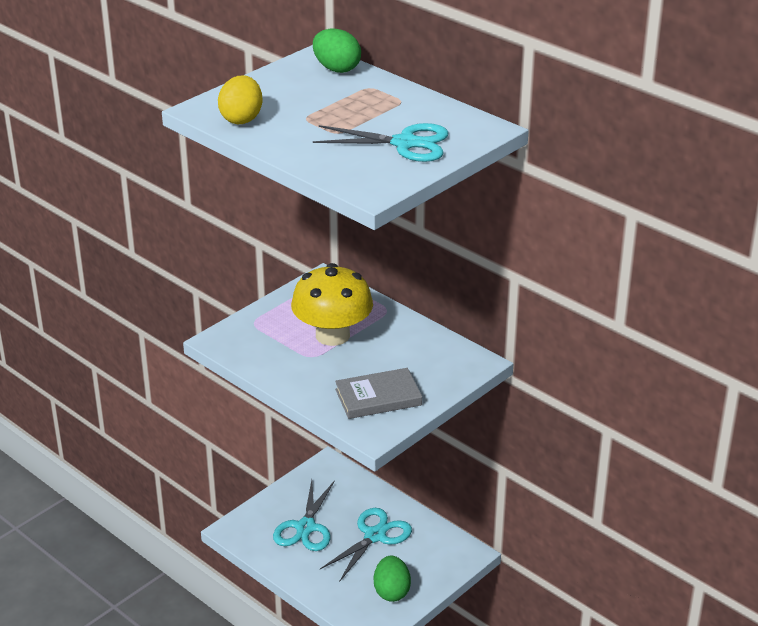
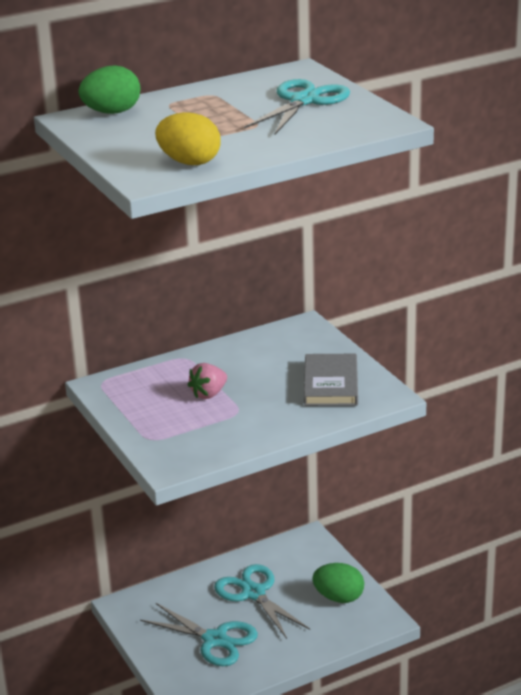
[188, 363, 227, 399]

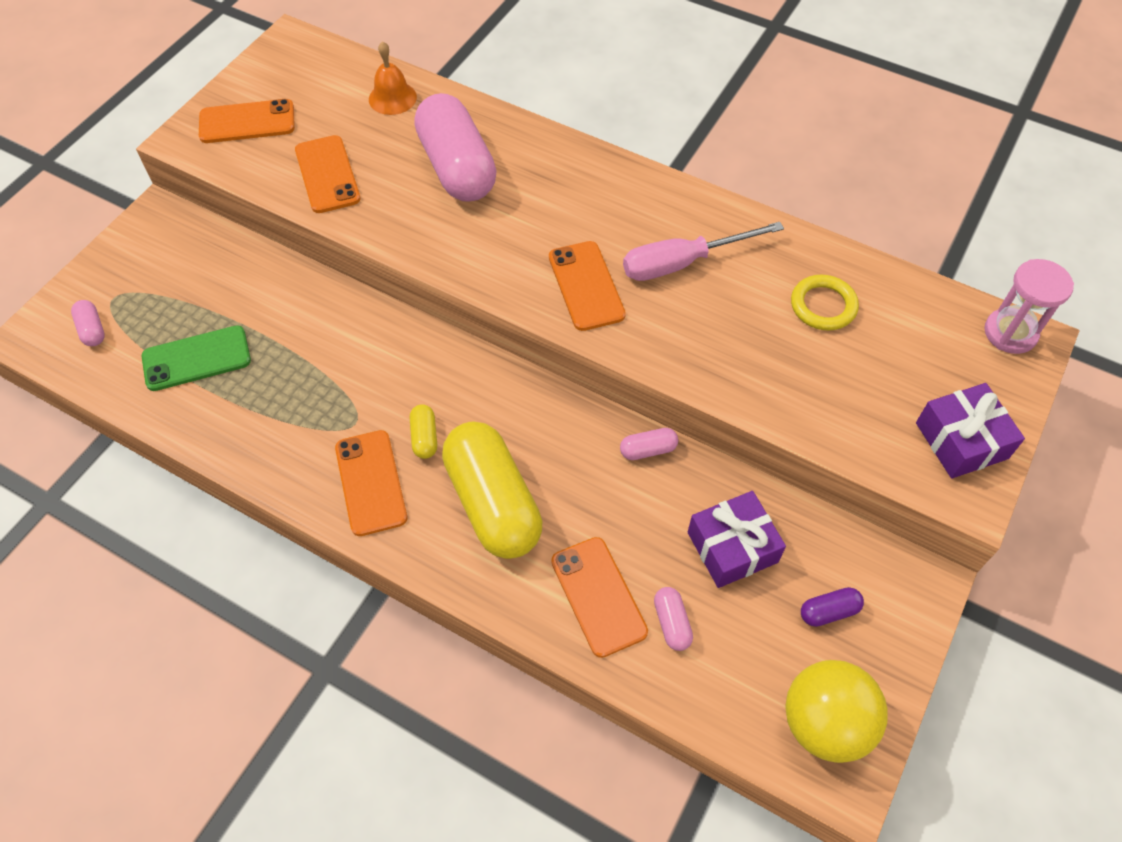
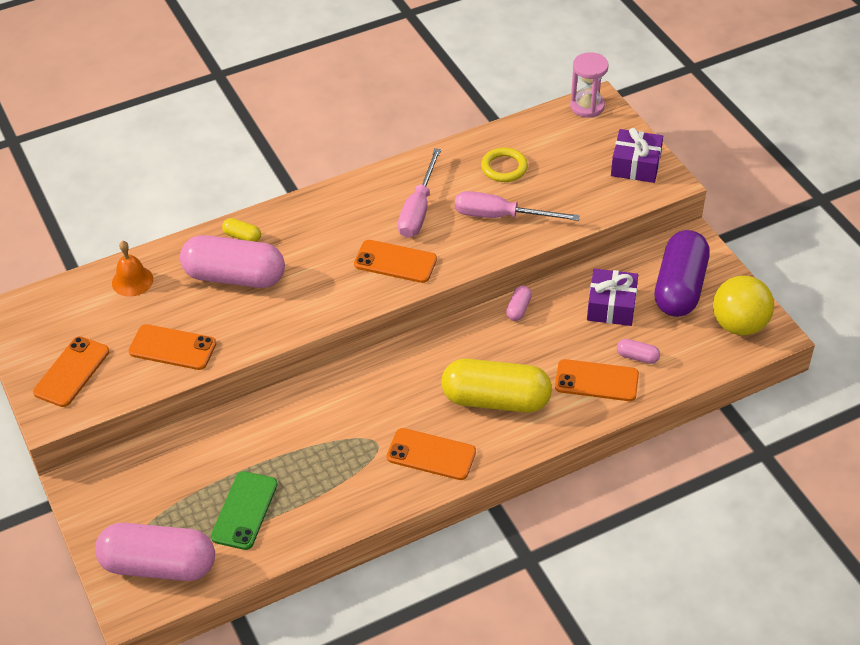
[95, 523, 215, 581]
[222, 218, 261, 242]
[655, 230, 710, 317]
[455, 191, 580, 221]

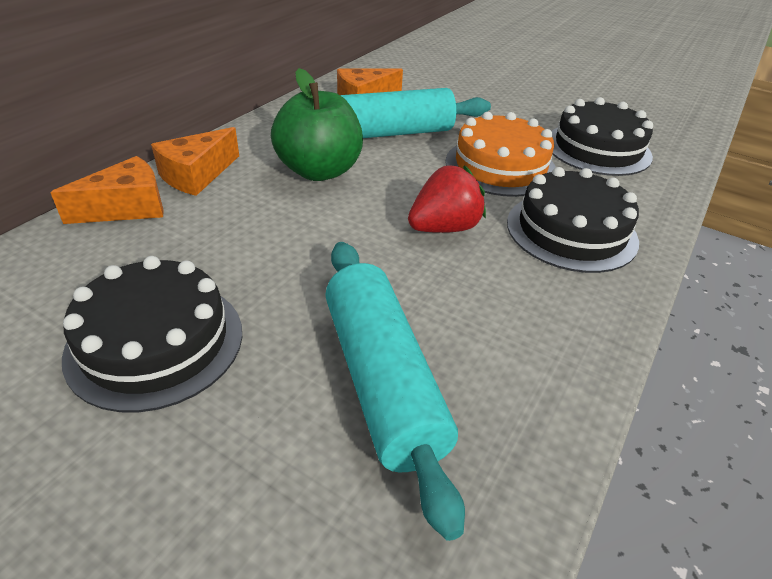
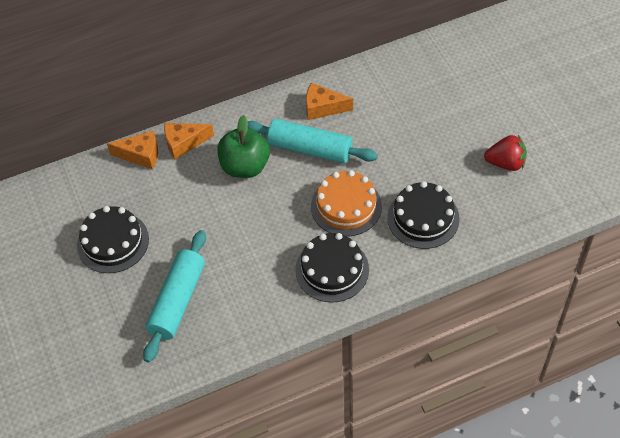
[484, 135, 527, 171]

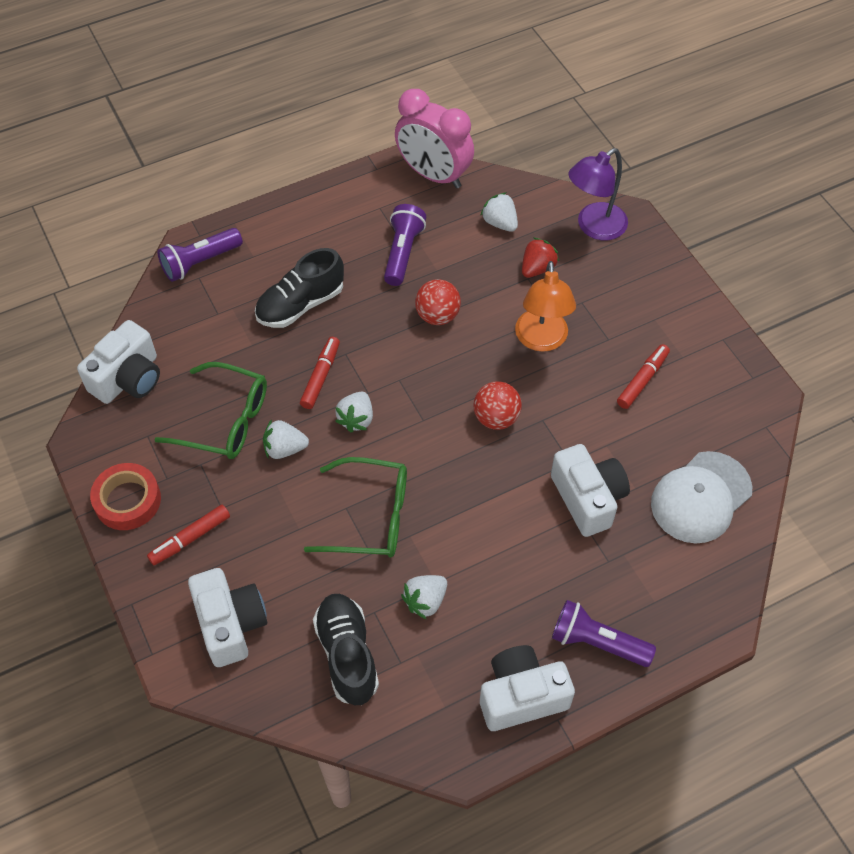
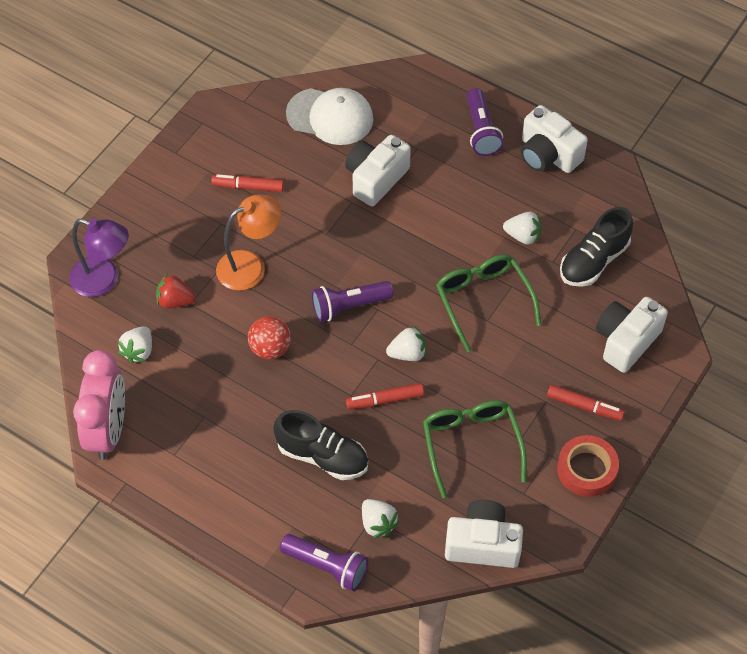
[312, 281, 393, 322]
[473, 381, 522, 430] (first image)
[362, 499, 400, 539]

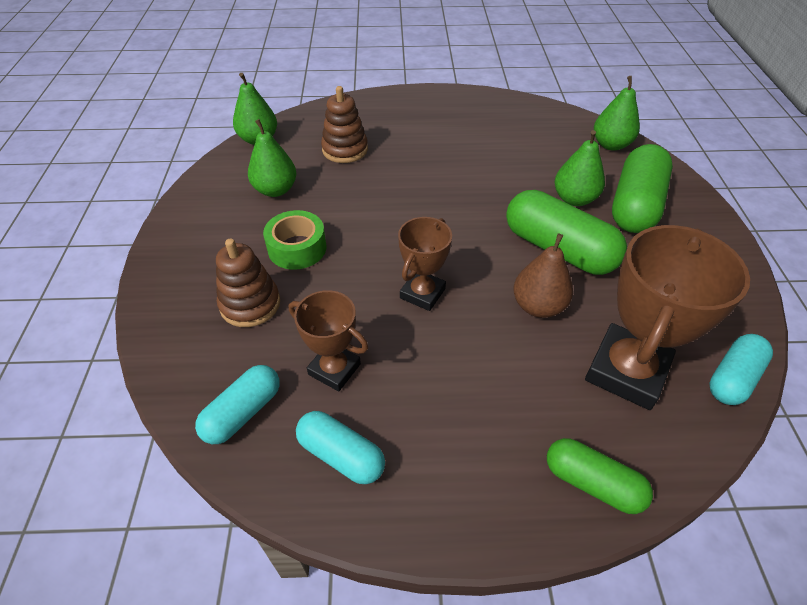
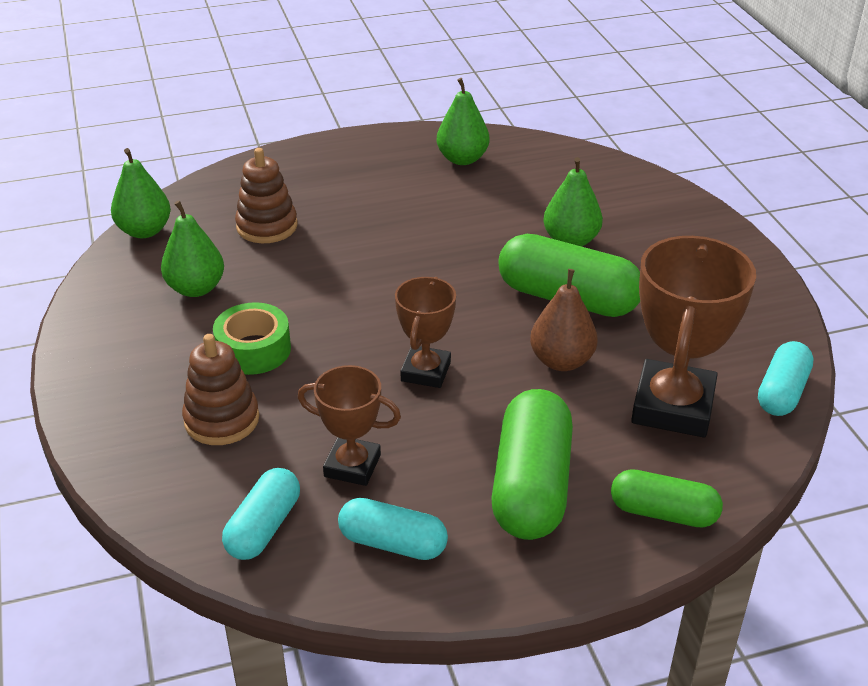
[437, 78, 490, 165]
[492, 389, 573, 540]

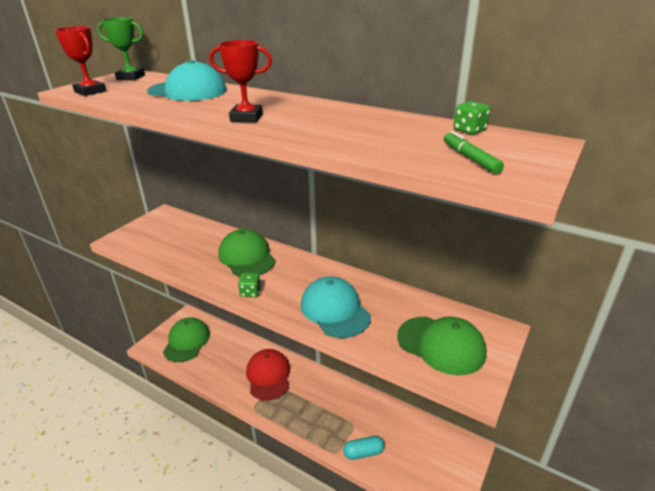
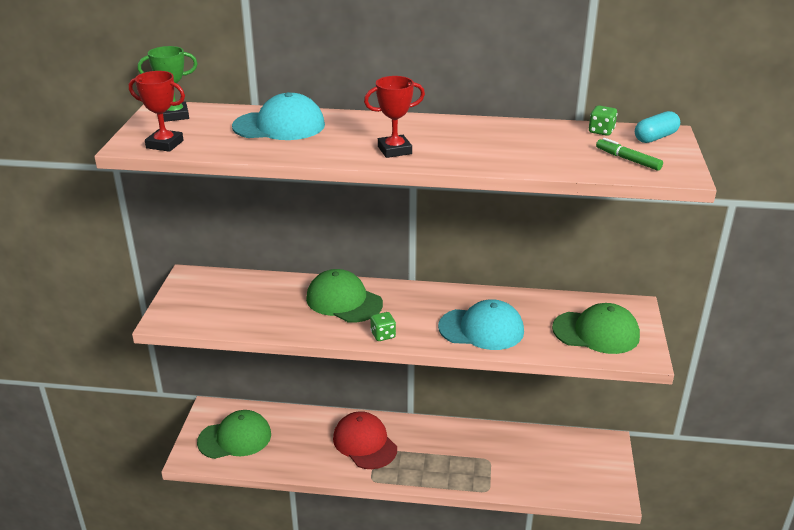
[438, 299, 524, 350]
[197, 410, 271, 459]
[635, 111, 680, 143]

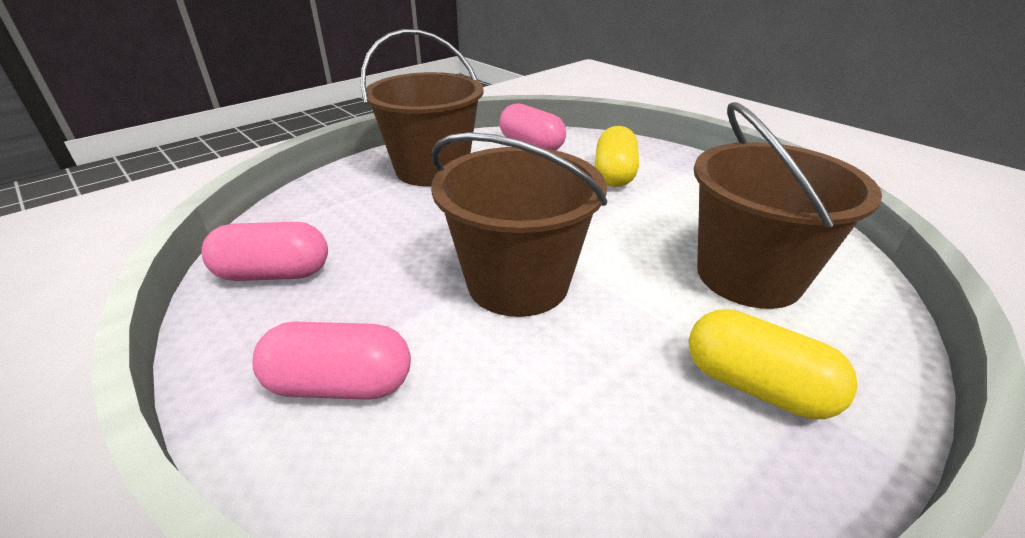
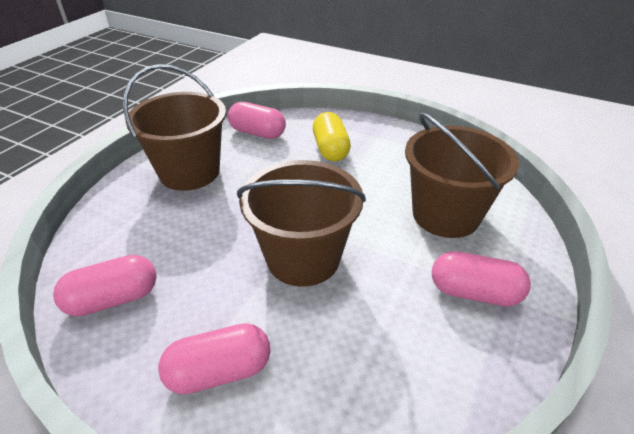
[432, 251, 531, 306]

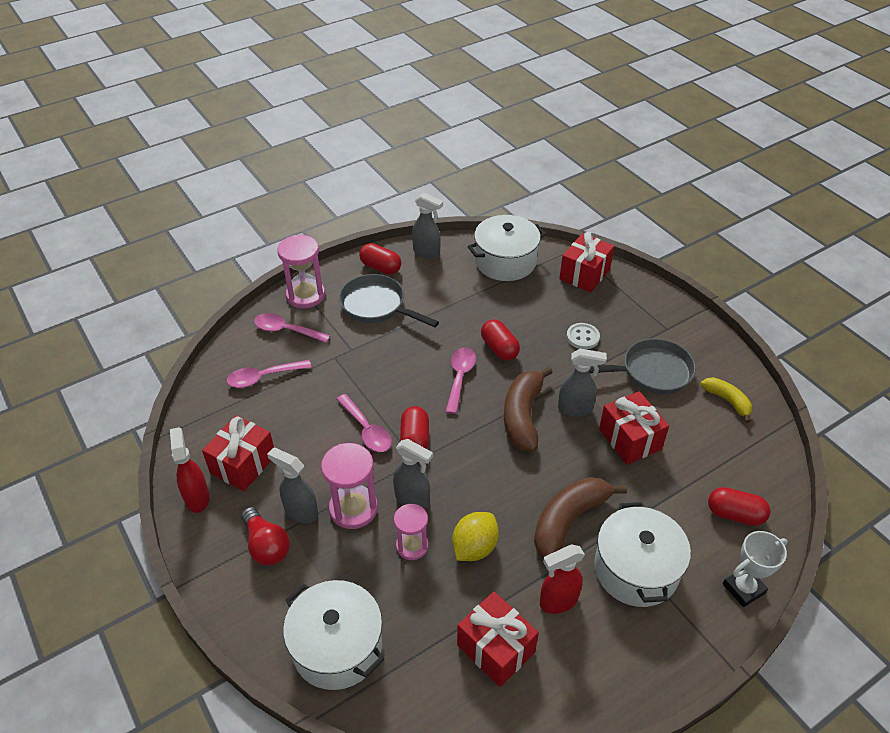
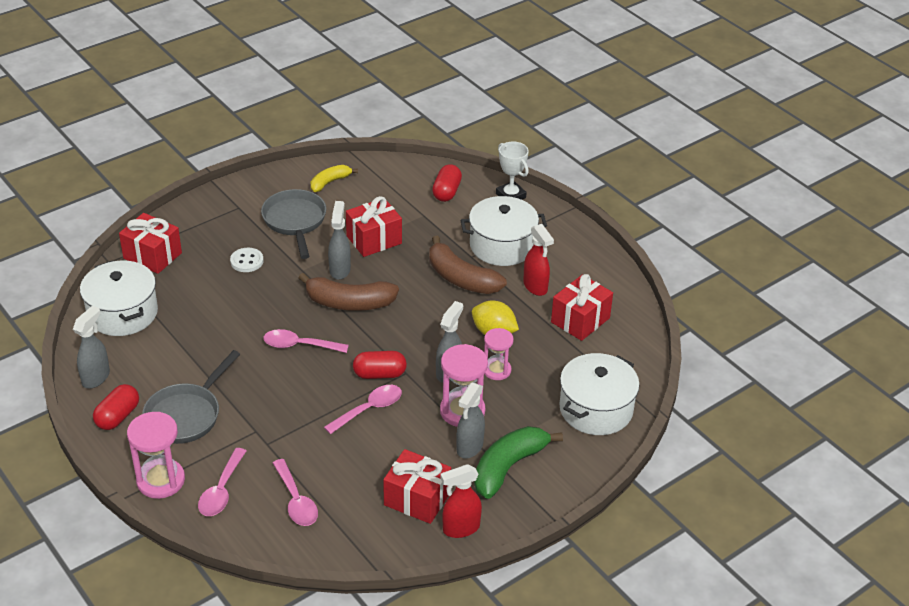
[481, 319, 520, 361] (first image)
[474, 426, 563, 499]

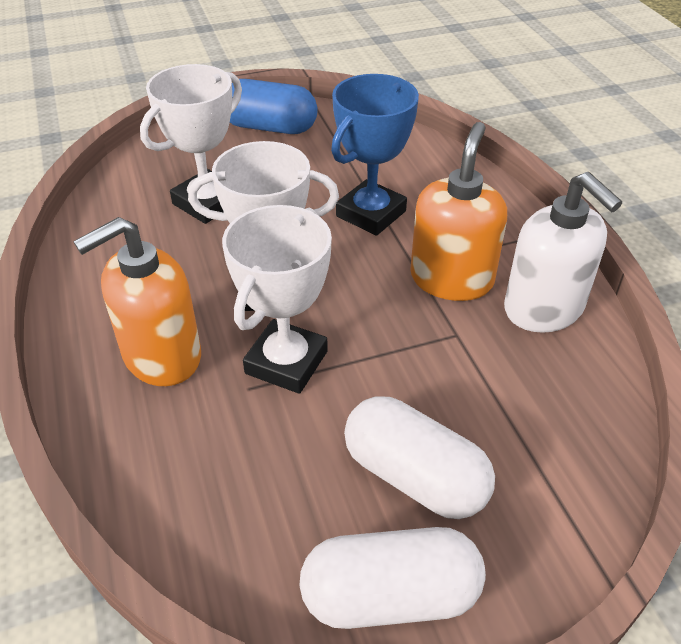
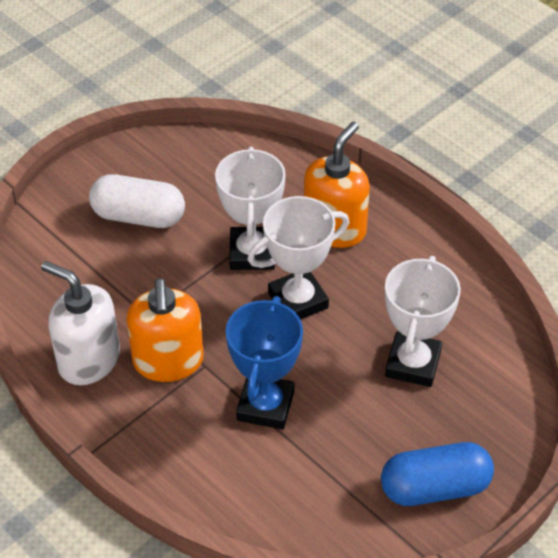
[299, 527, 486, 629] (first image)

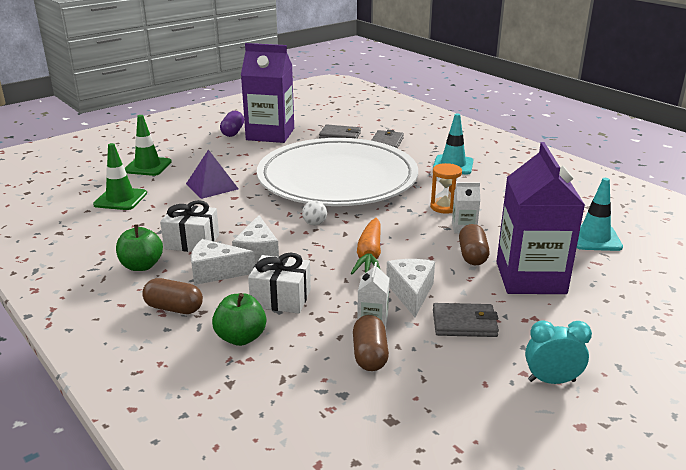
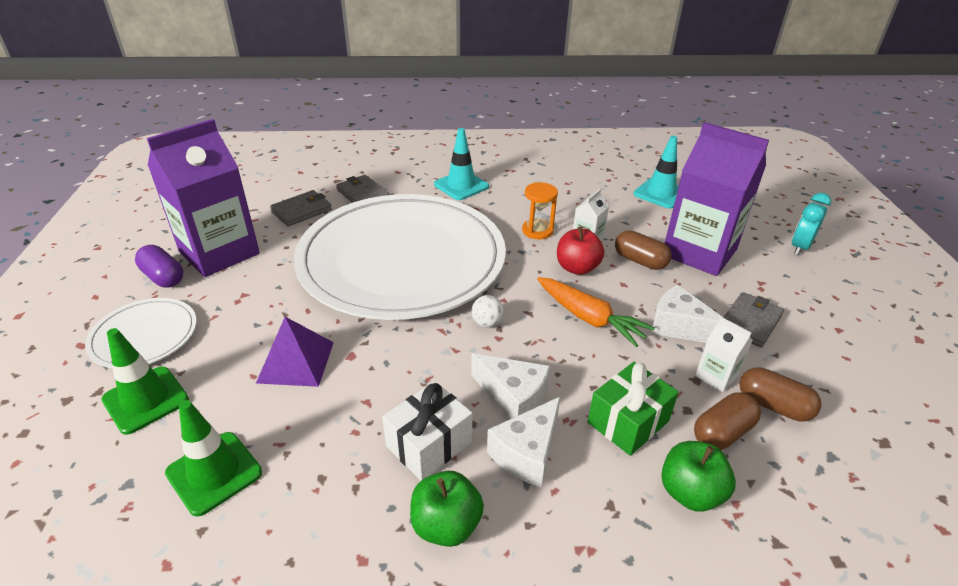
[588, 362, 679, 456]
[694, 392, 761, 450]
[792, 193, 831, 255]
[557, 227, 605, 275]
[85, 298, 197, 368]

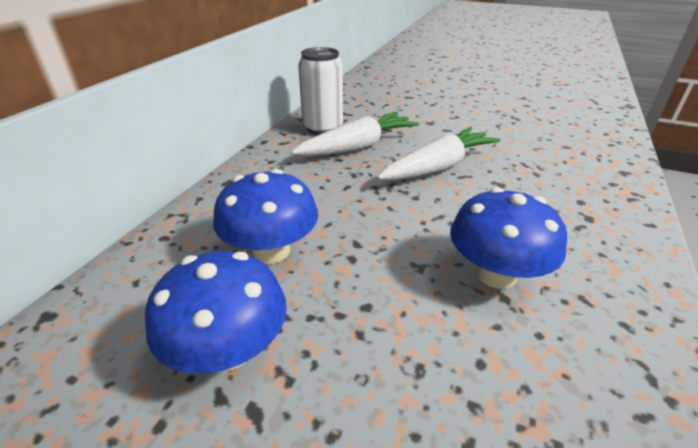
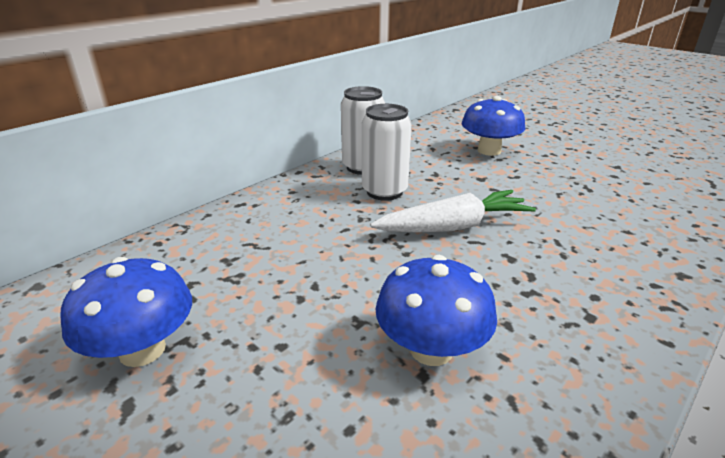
[362, 104, 412, 201]
[461, 96, 525, 156]

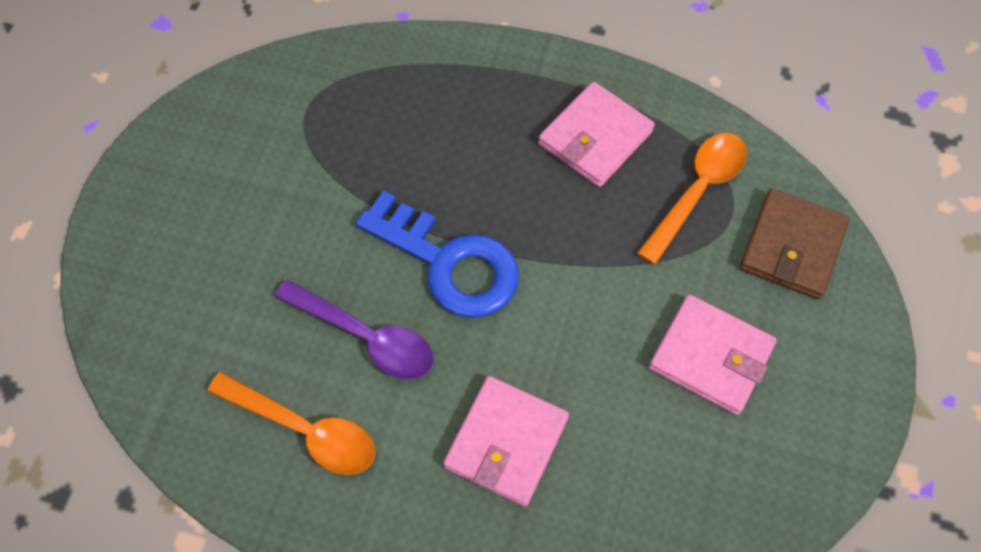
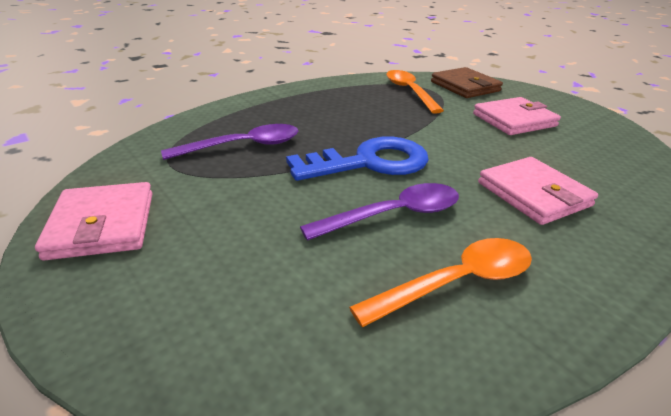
[35, 182, 153, 260]
[161, 124, 298, 160]

